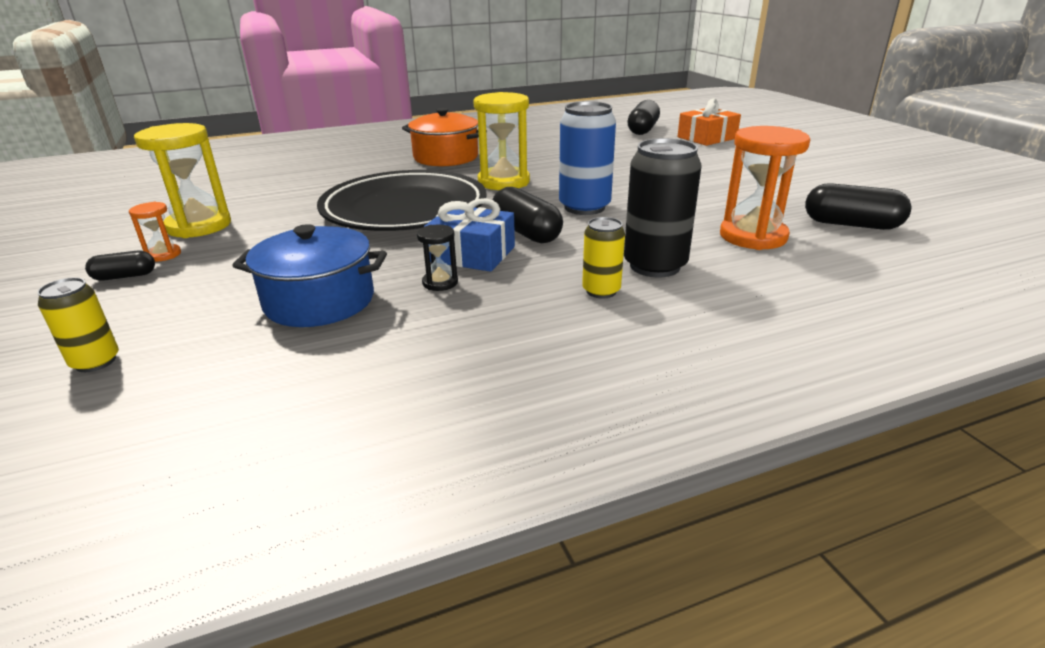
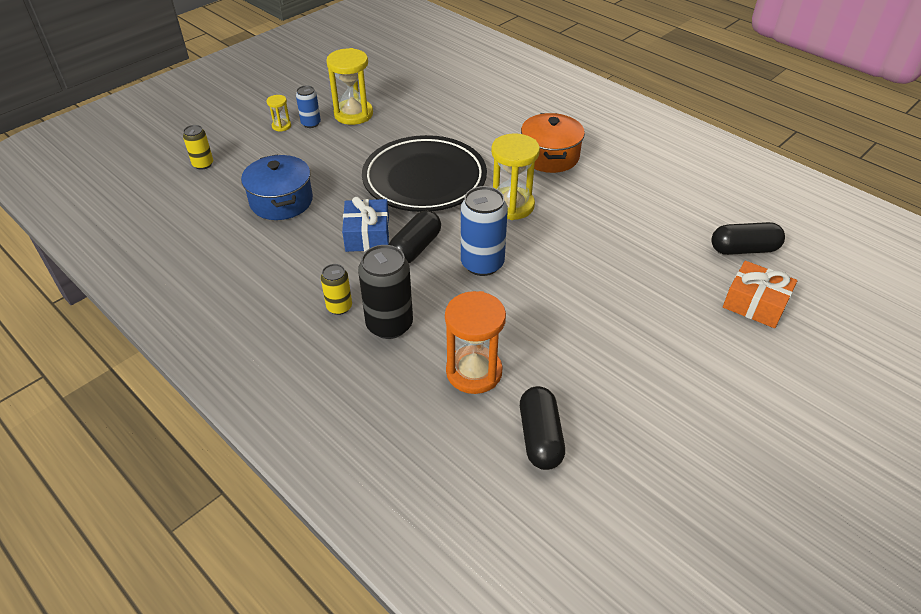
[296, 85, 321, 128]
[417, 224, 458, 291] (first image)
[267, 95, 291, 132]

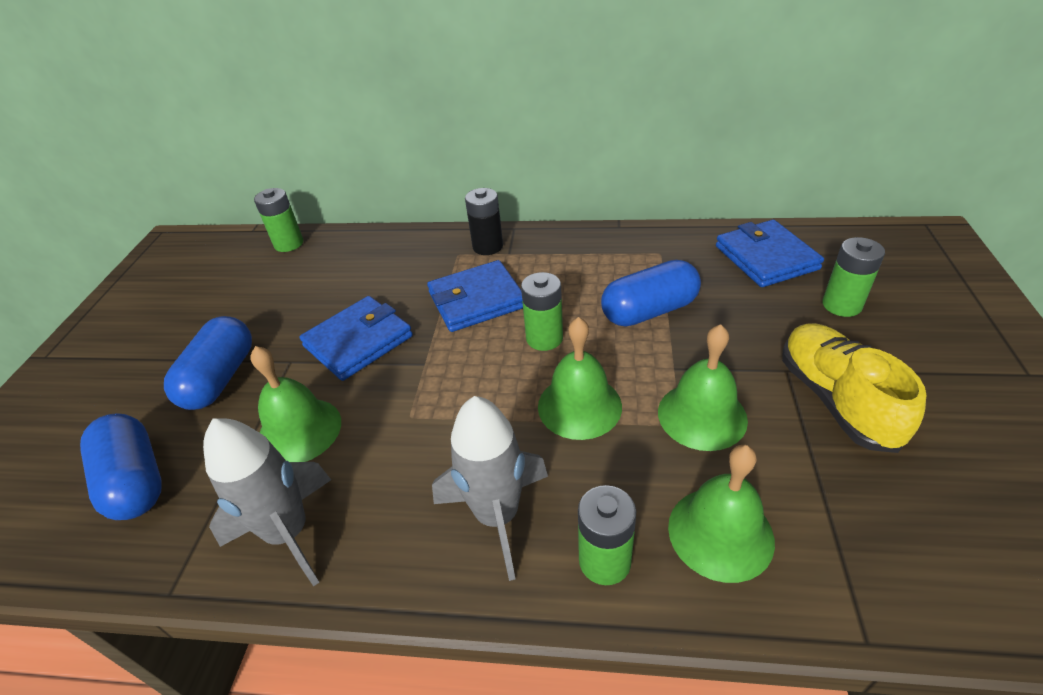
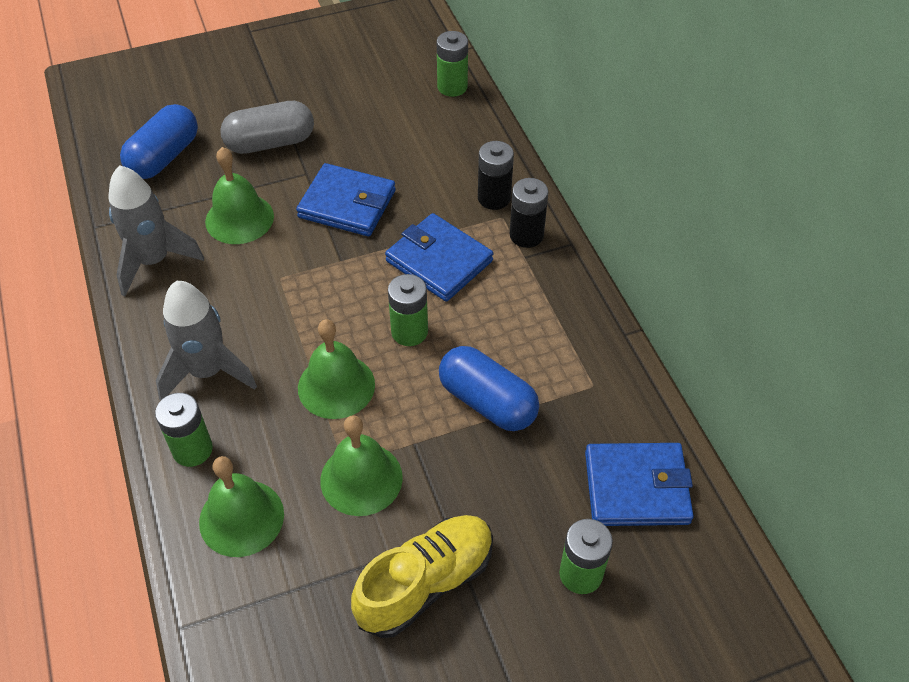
[585, 443, 694, 526]
[220, 101, 314, 154]
[478, 141, 514, 210]

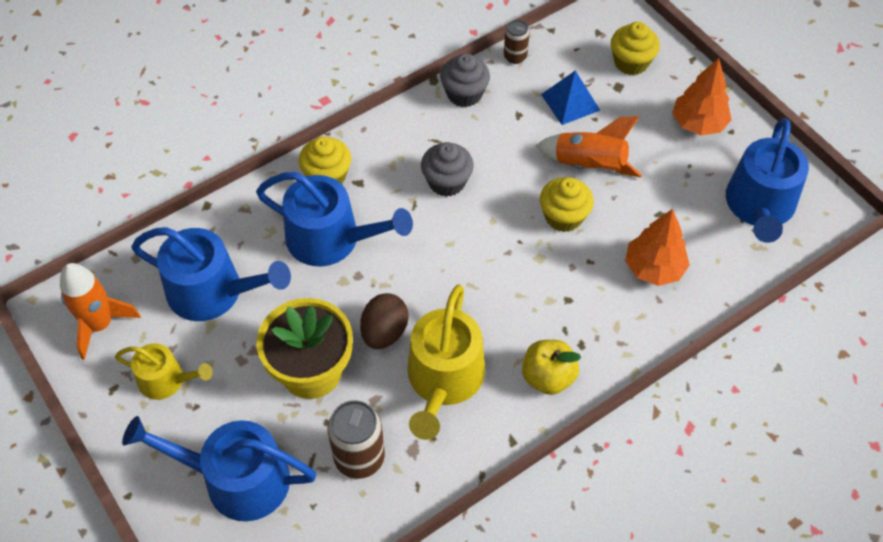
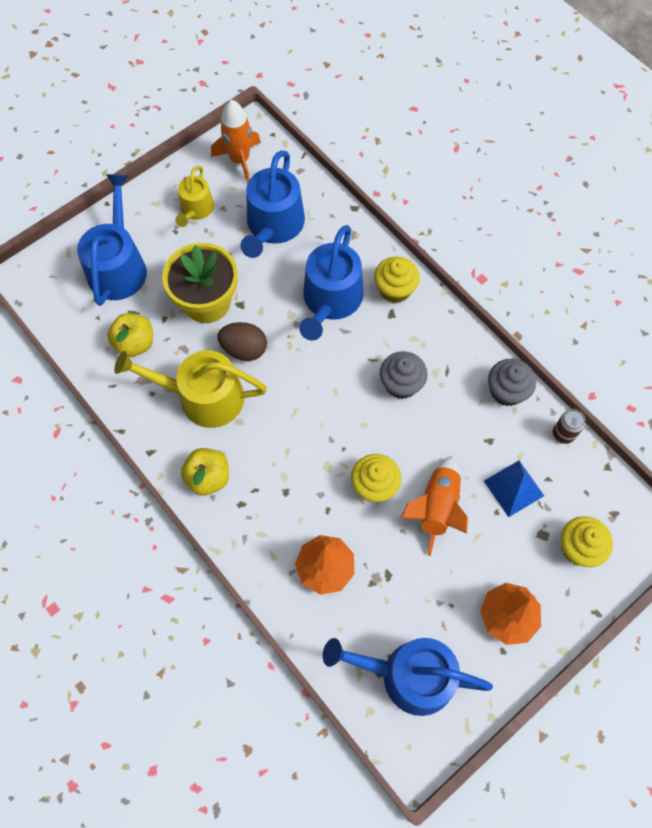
[107, 313, 153, 357]

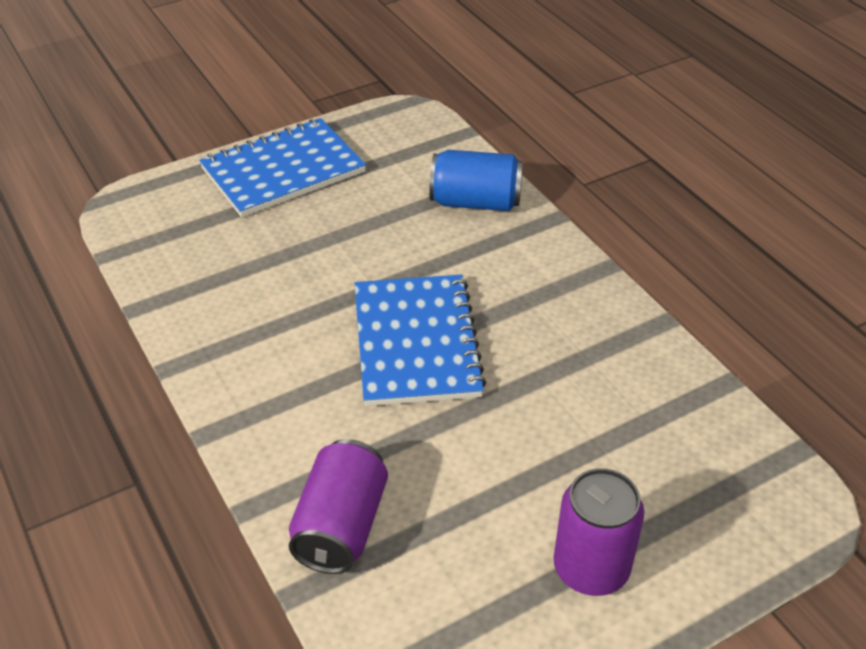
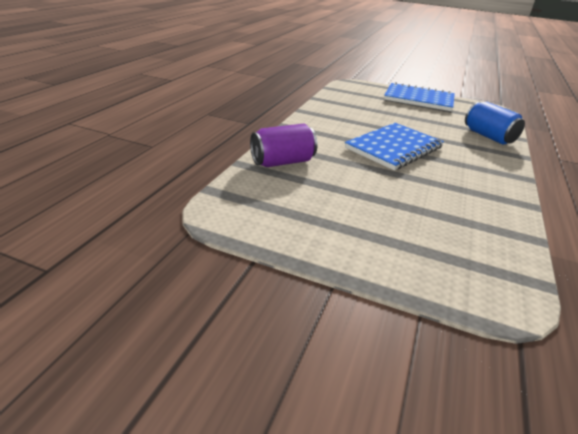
[554, 468, 644, 596] (first image)

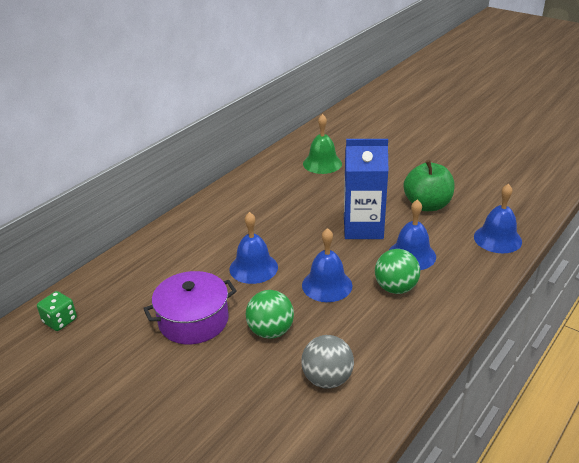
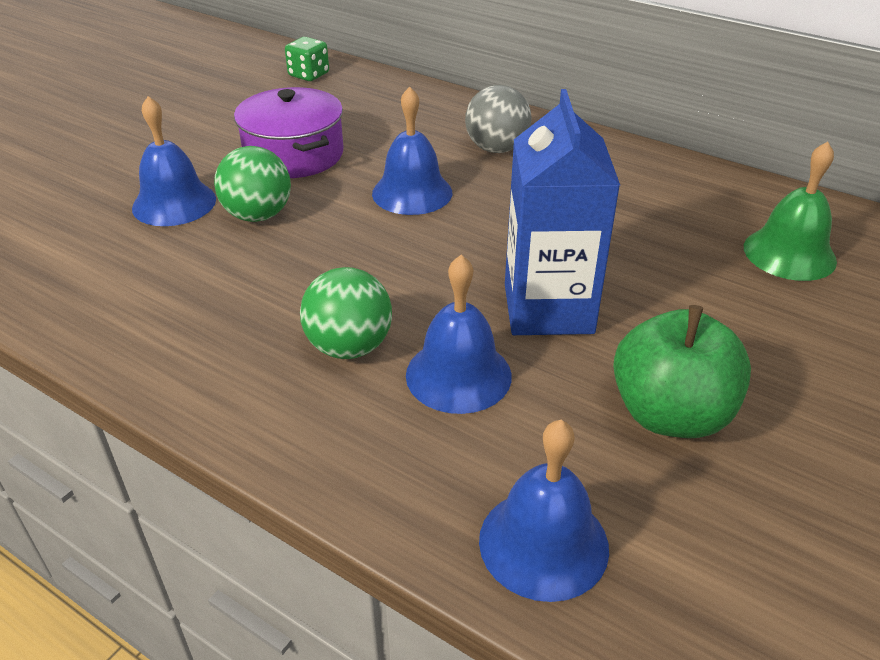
[132, 96, 216, 226]
[465, 85, 532, 153]

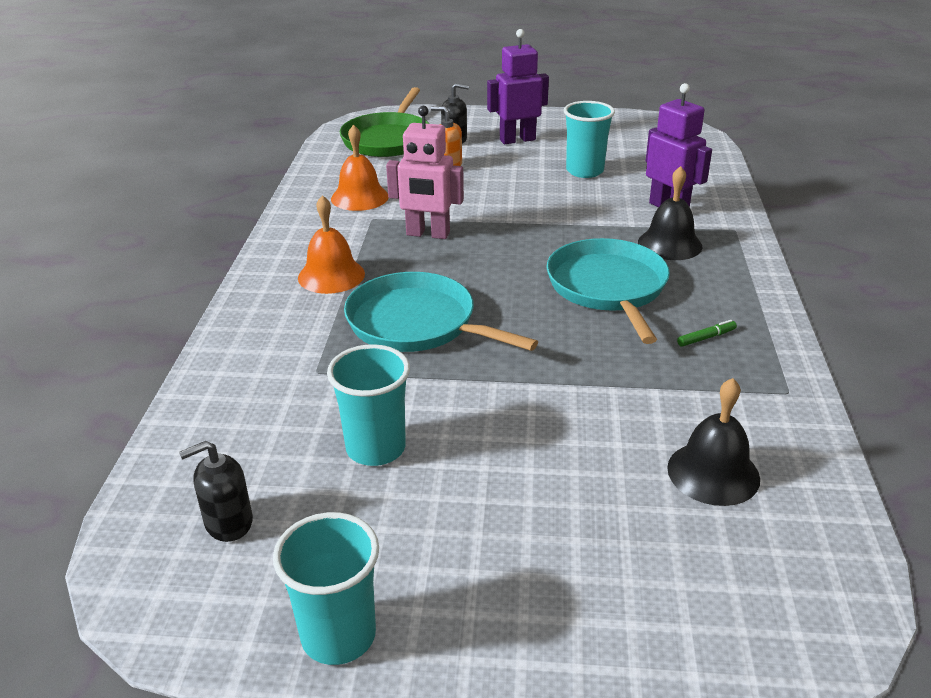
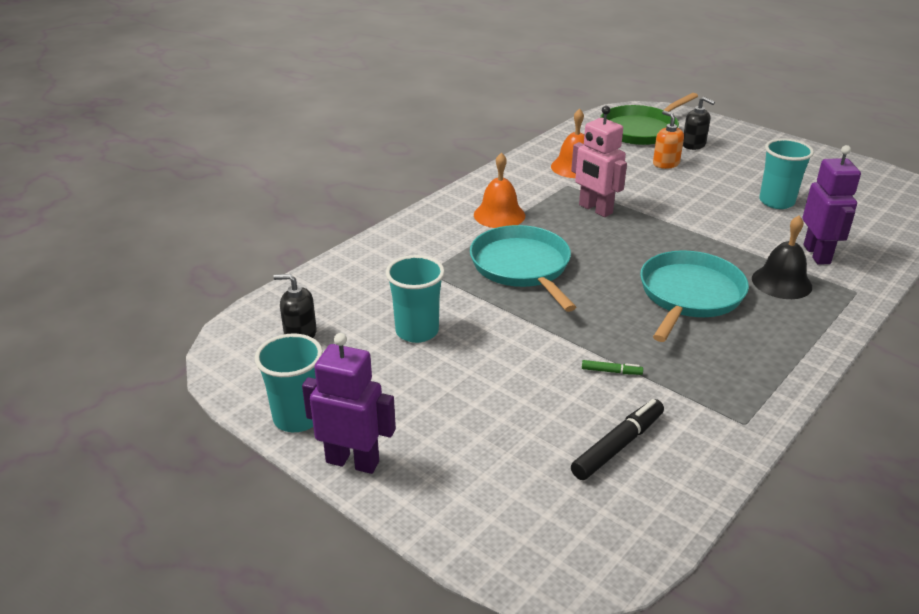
[302, 333, 396, 474]
[582, 360, 643, 375]
[571, 399, 664, 480]

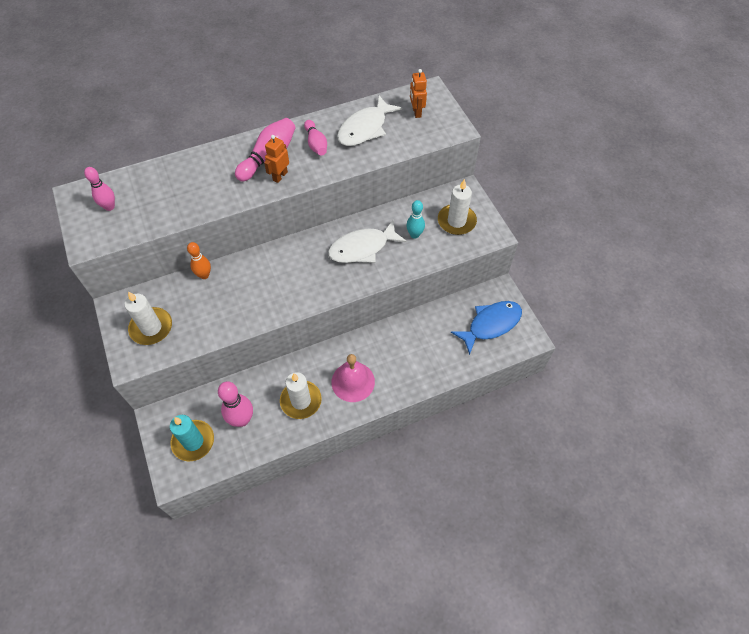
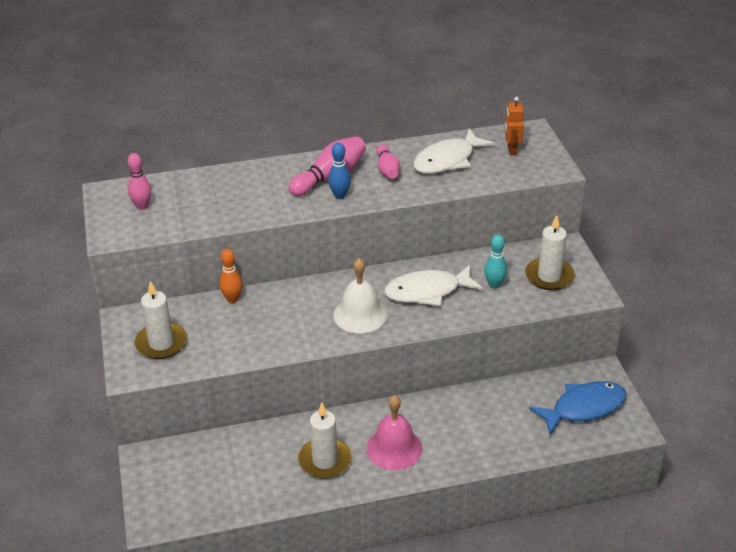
[328, 142, 351, 199]
[218, 381, 253, 427] (first image)
[170, 415, 214, 462] (first image)
[333, 258, 387, 333]

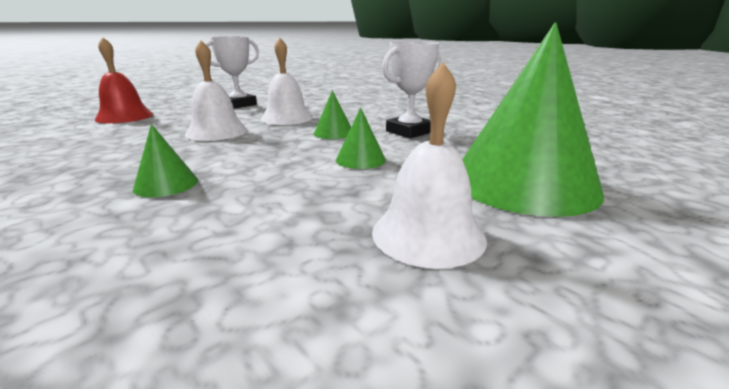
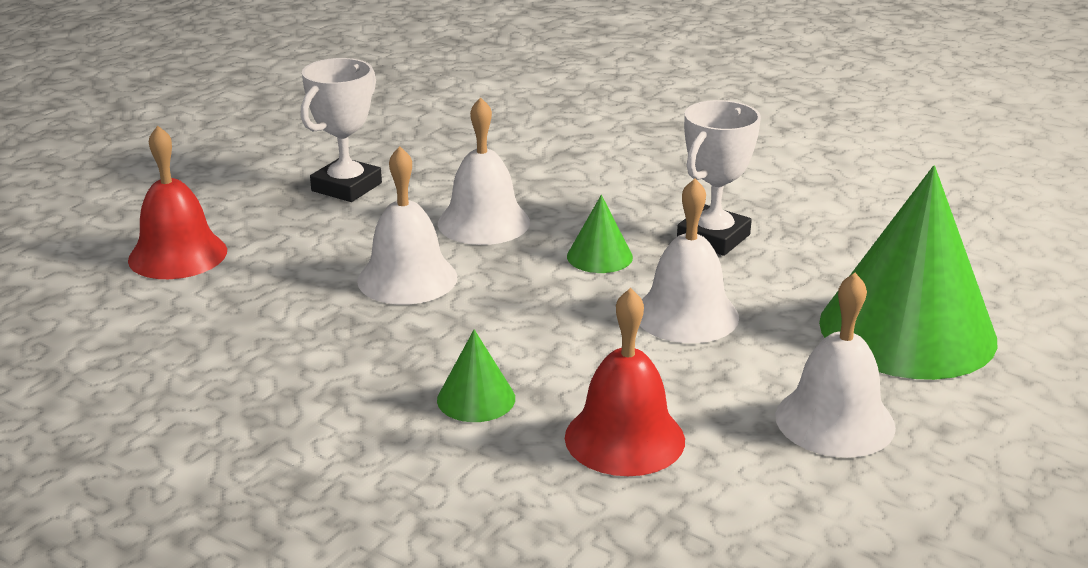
[640, 178, 739, 343]
[565, 288, 685, 476]

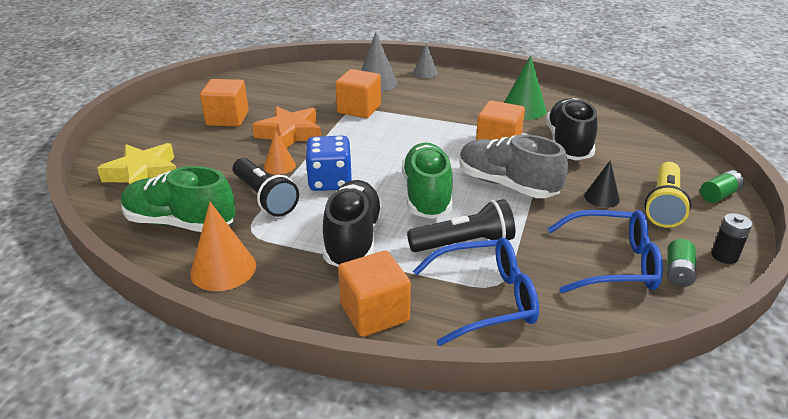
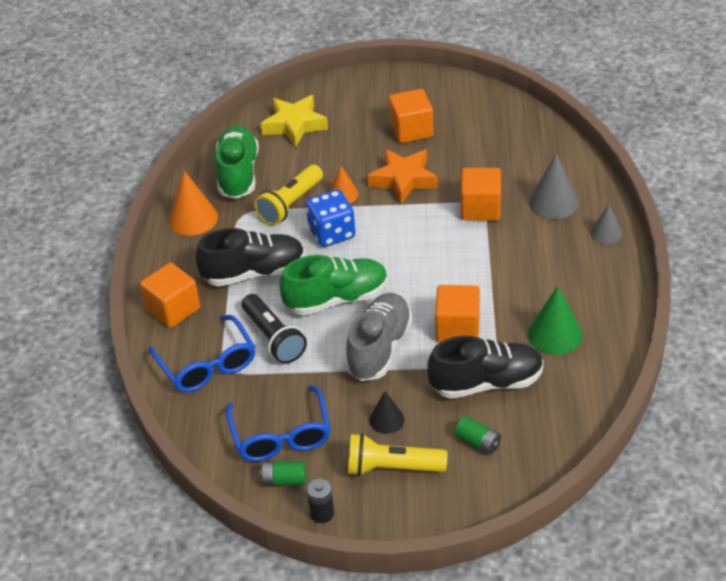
[254, 165, 323, 225]
[455, 416, 501, 454]

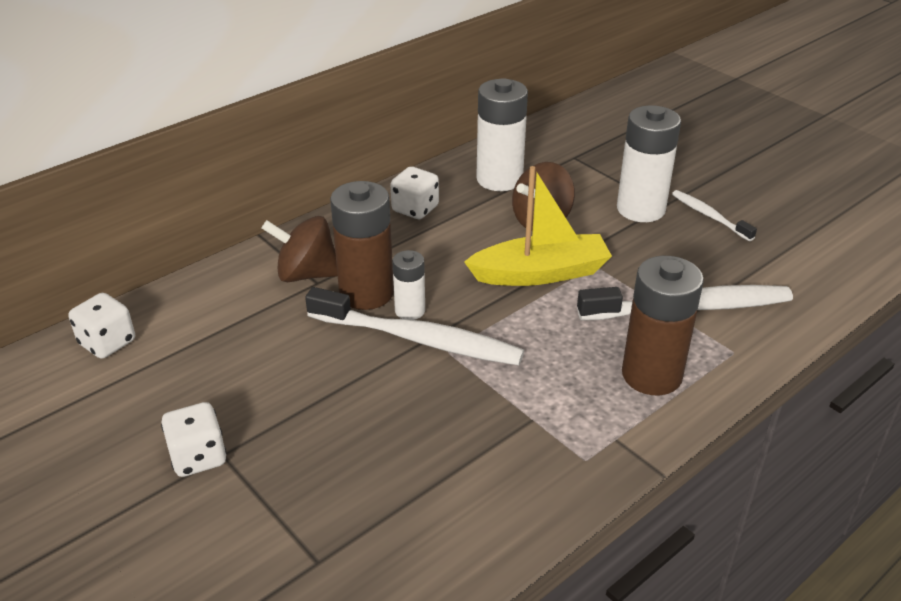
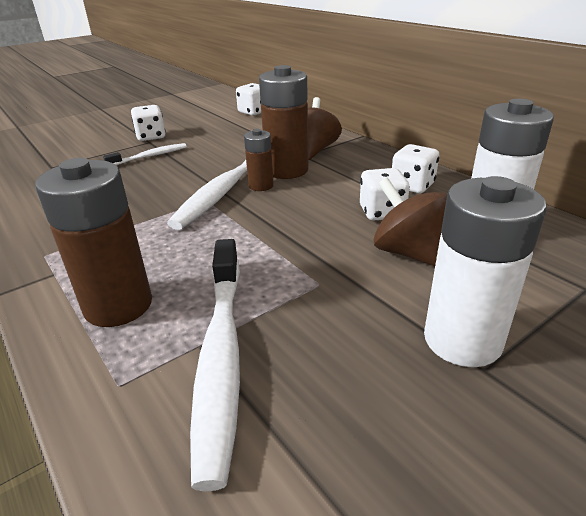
[464, 166, 612, 286] (first image)
[103, 143, 187, 165]
[244, 129, 274, 191]
[360, 168, 410, 221]

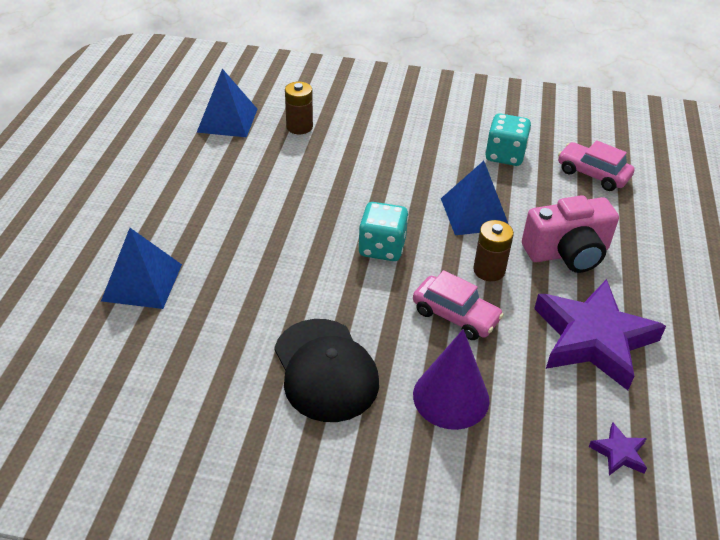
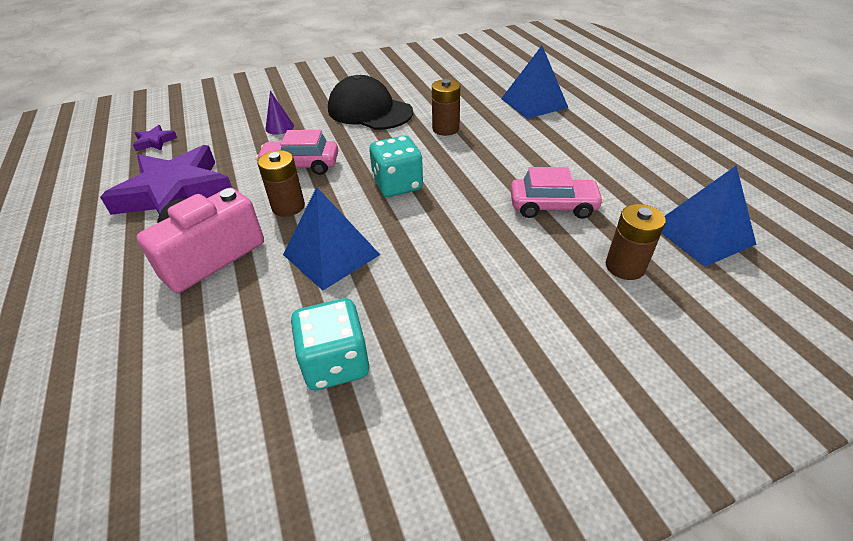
[510, 167, 604, 219]
[265, 91, 294, 135]
[432, 79, 460, 136]

